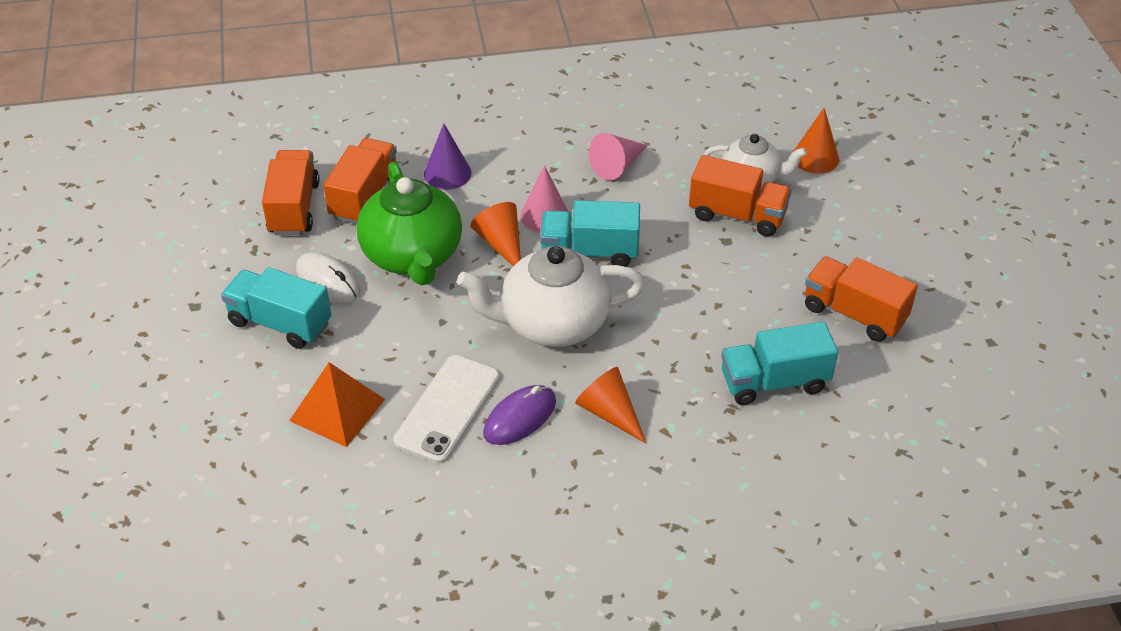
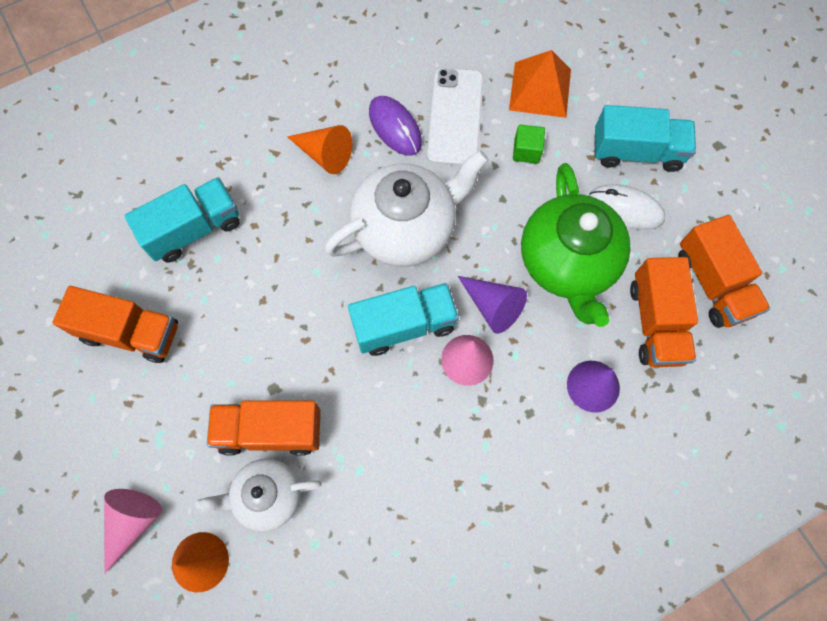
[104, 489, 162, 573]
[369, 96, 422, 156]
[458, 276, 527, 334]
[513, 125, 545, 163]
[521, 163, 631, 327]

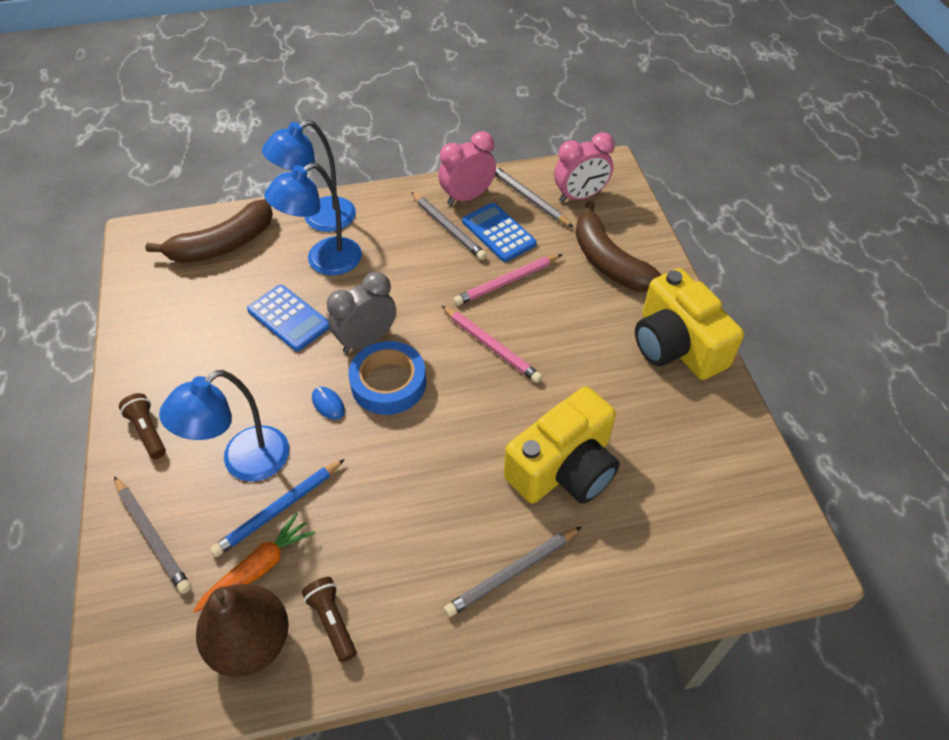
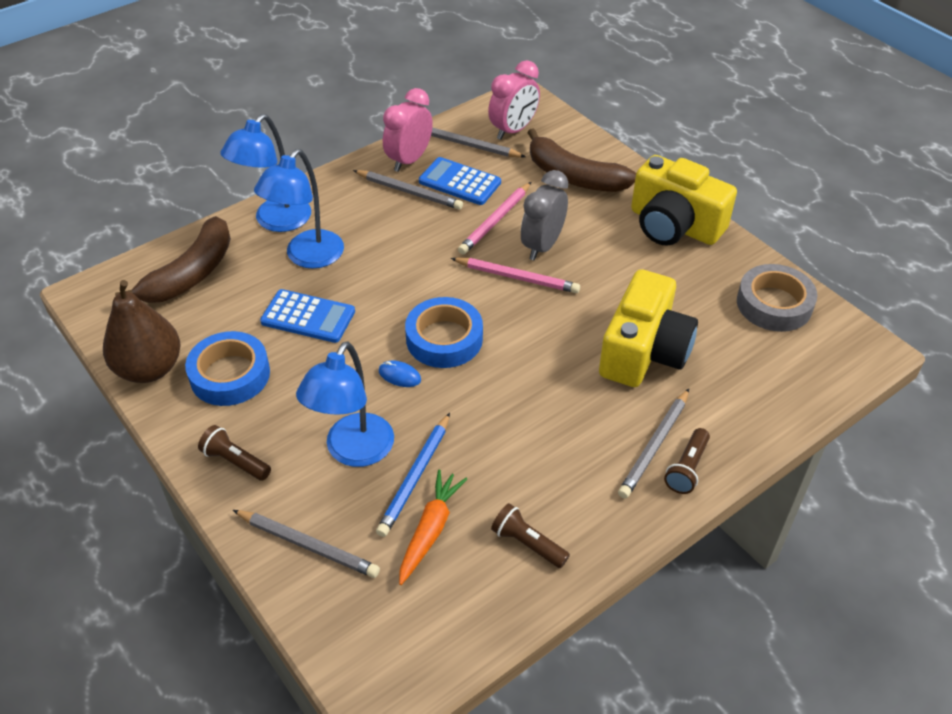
[103, 280, 181, 383]
[185, 331, 270, 406]
[521, 170, 568, 260]
[664, 428, 710, 494]
[737, 264, 818, 332]

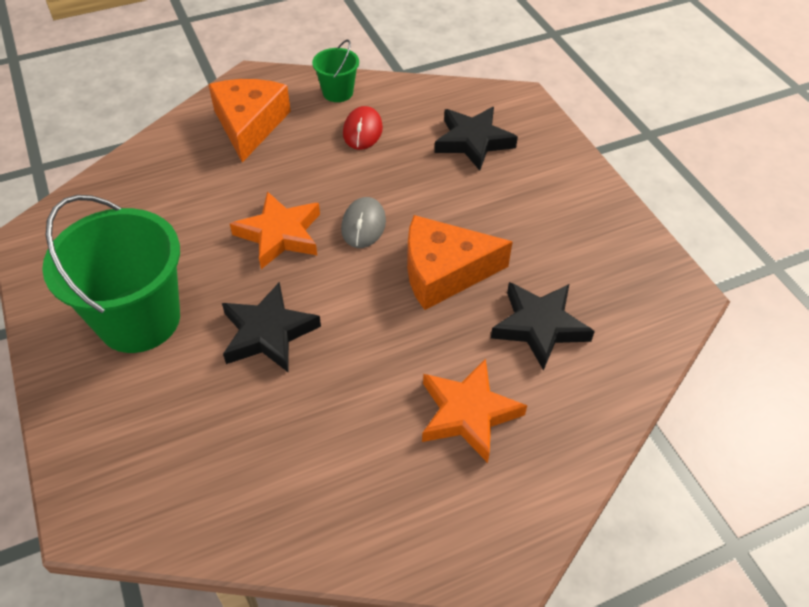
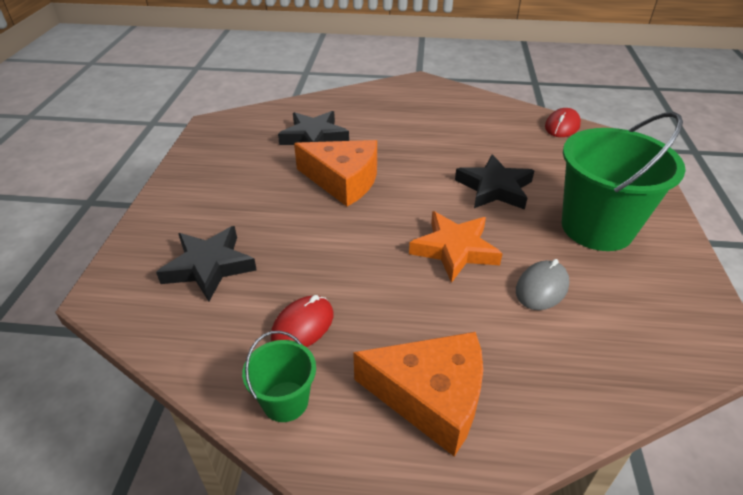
[353, 332, 483, 457]
[516, 259, 569, 310]
[545, 108, 581, 137]
[422, 359, 527, 463] (first image)

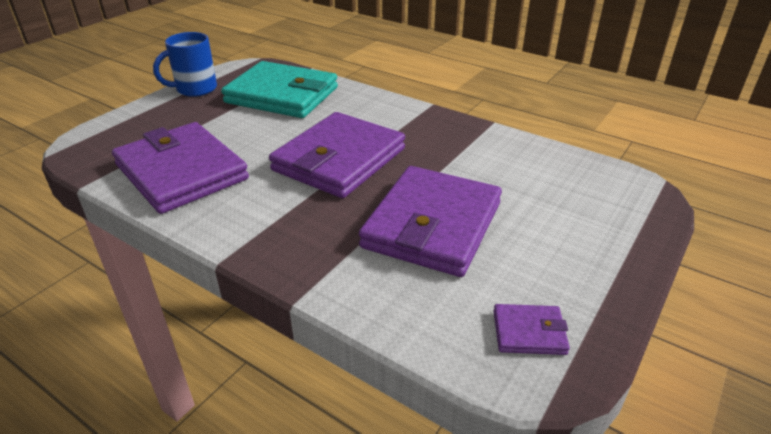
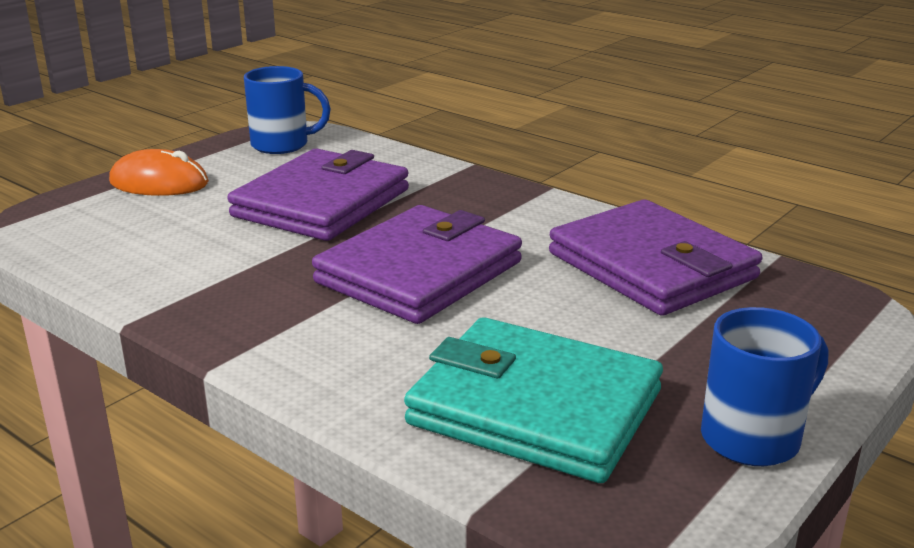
[109, 149, 209, 196]
[244, 66, 331, 154]

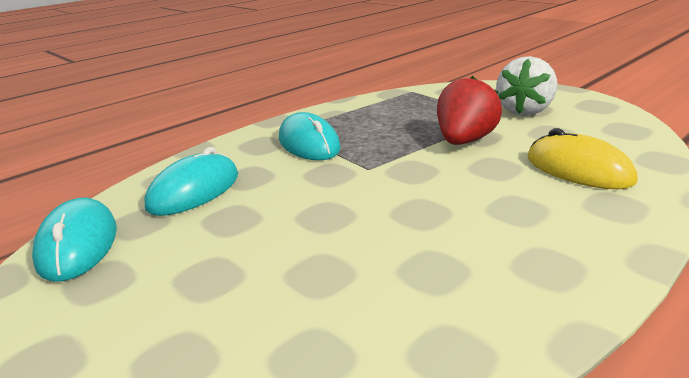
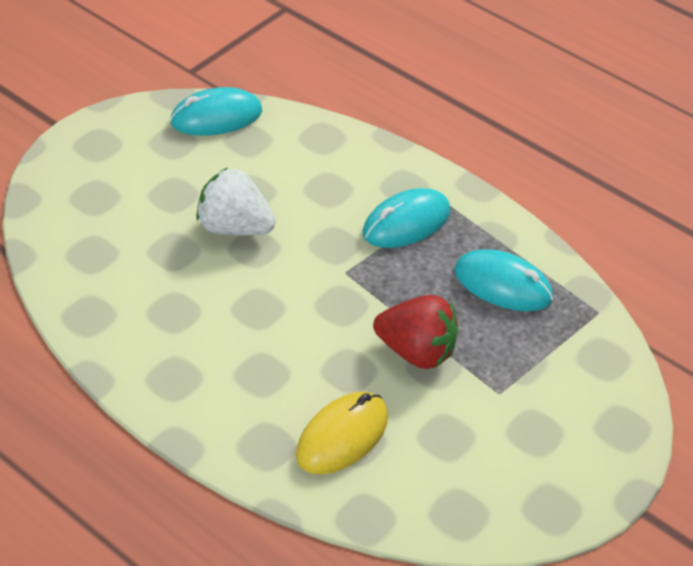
[196, 168, 276, 236]
[454, 249, 553, 312]

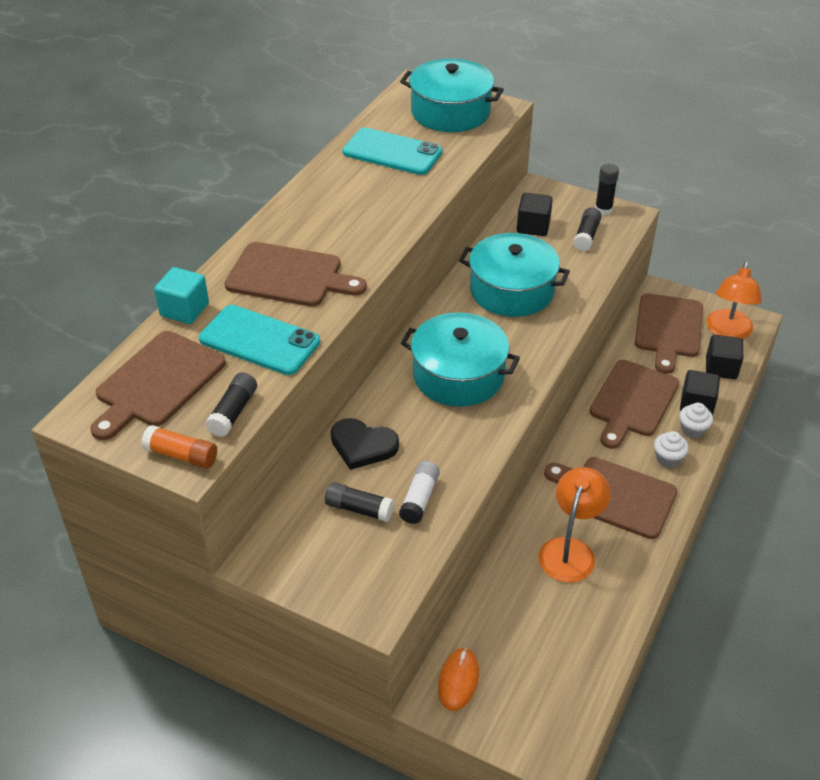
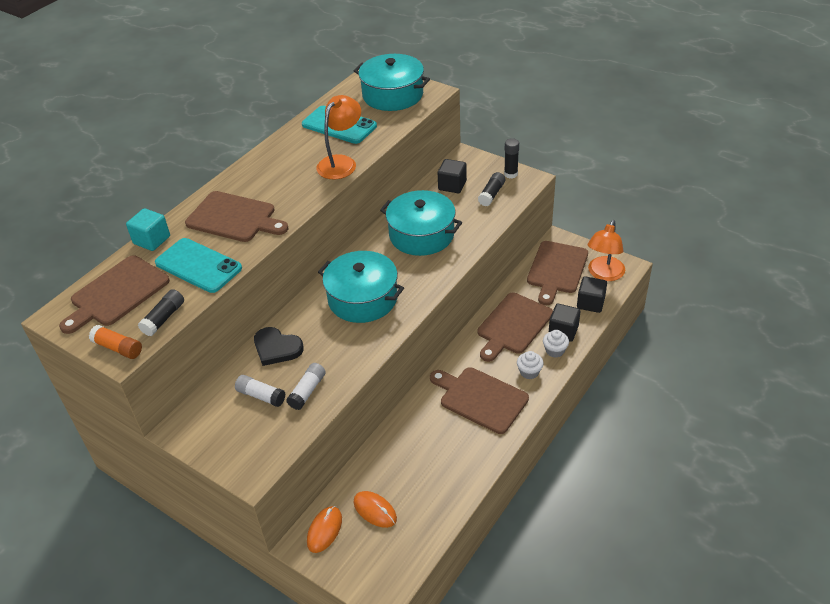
[235, 375, 285, 407]
[316, 95, 361, 179]
[353, 491, 397, 528]

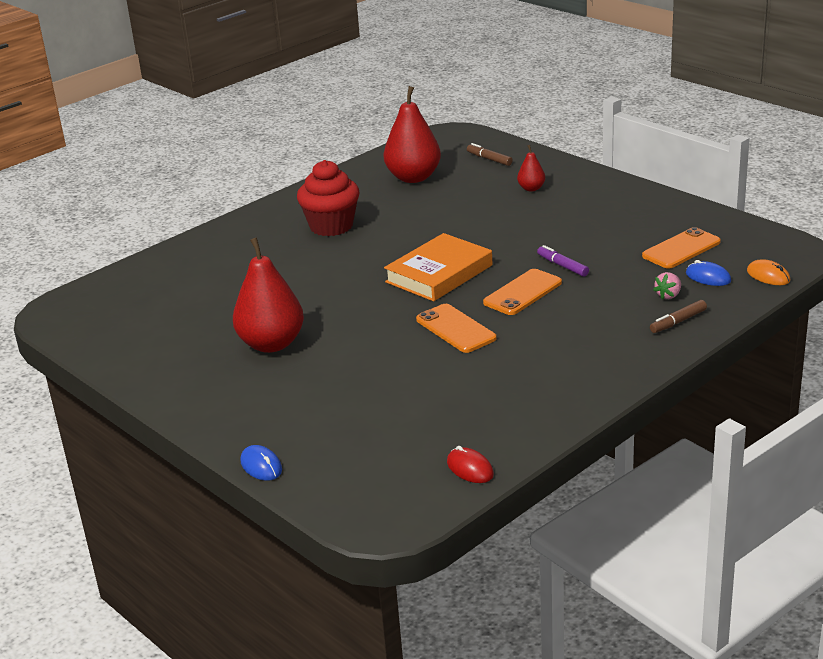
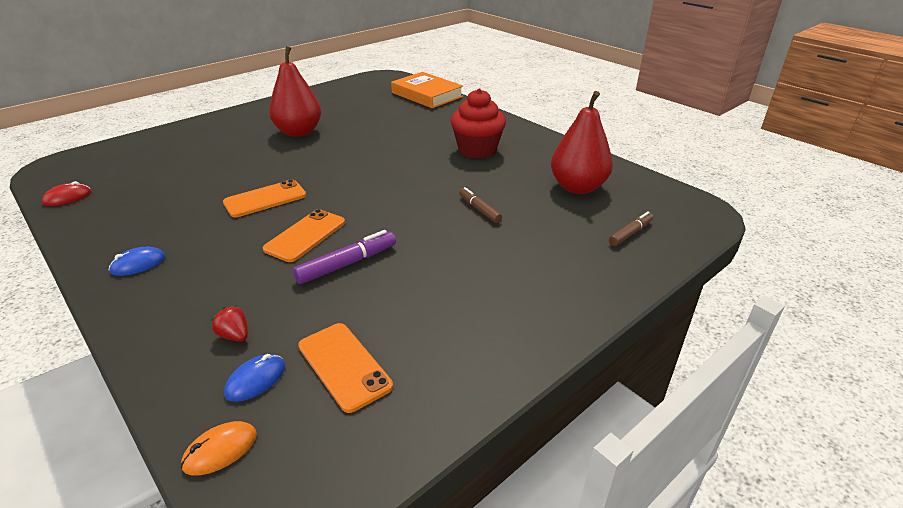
[109, 247, 165, 276]
[211, 305, 248, 342]
[263, 209, 345, 262]
[293, 230, 396, 284]
[391, 72, 463, 108]
[459, 187, 502, 223]
[517, 145, 545, 191] (first image)

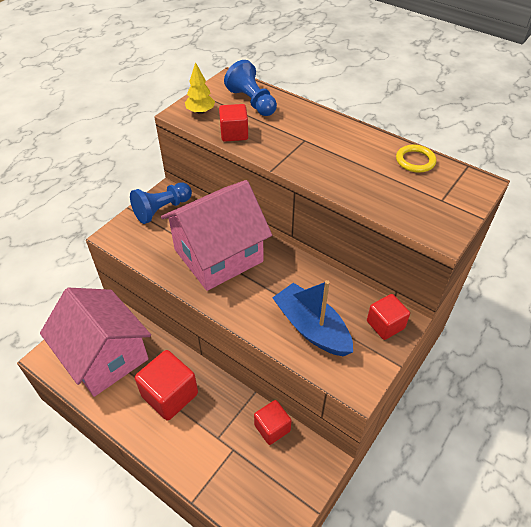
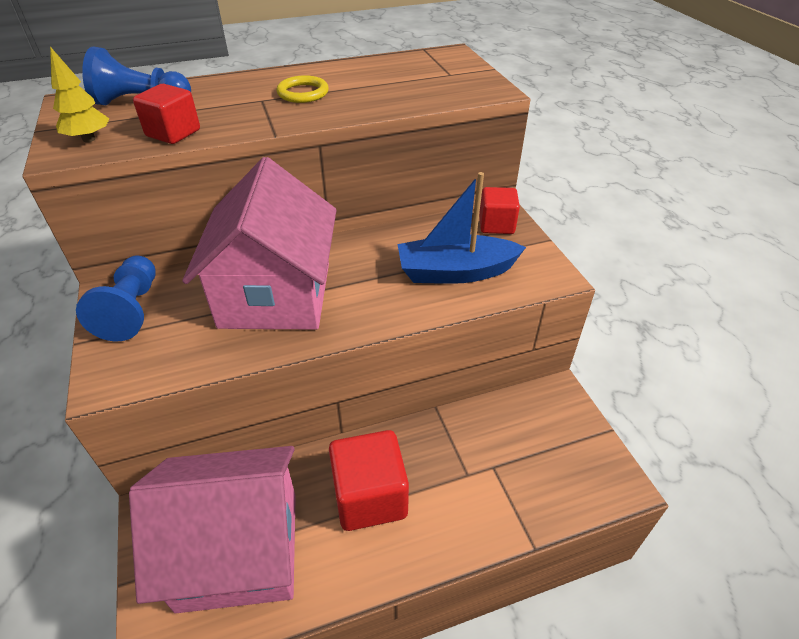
[277, 75, 329, 103]
[254, 400, 292, 445] (first image)

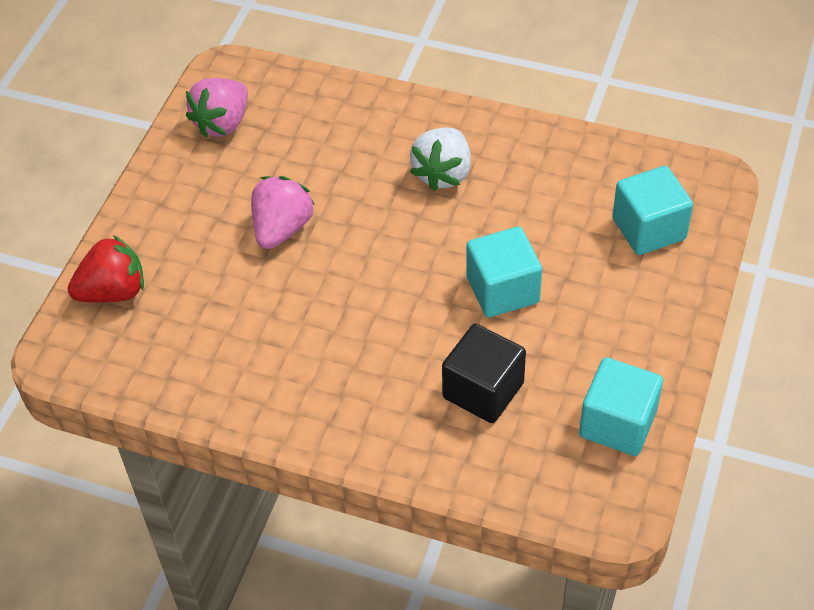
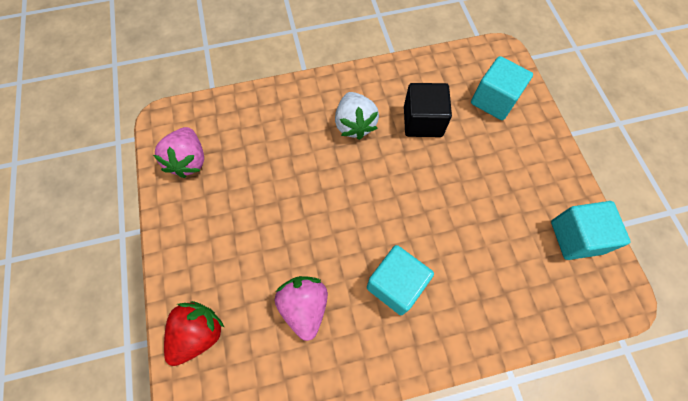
[275, 276, 328, 341]
[367, 245, 434, 315]
[404, 83, 452, 137]

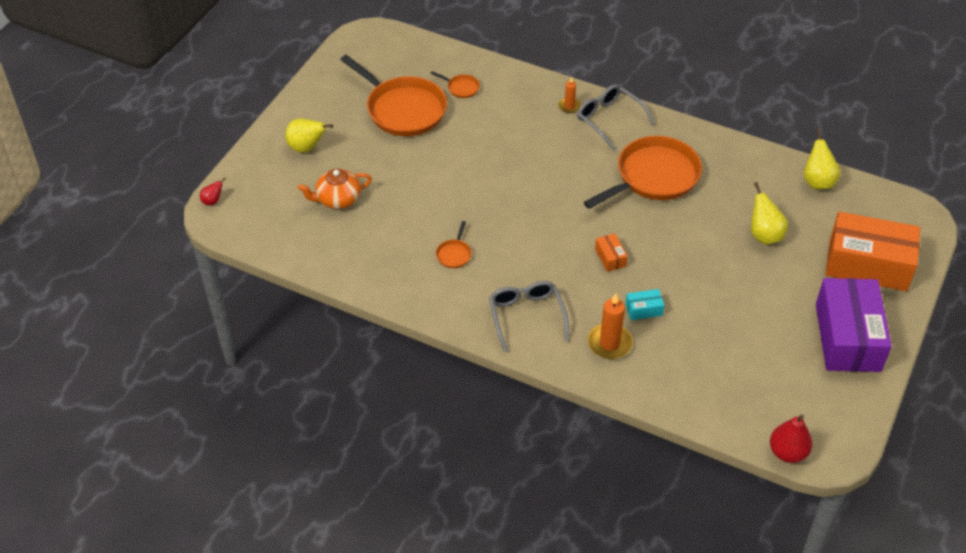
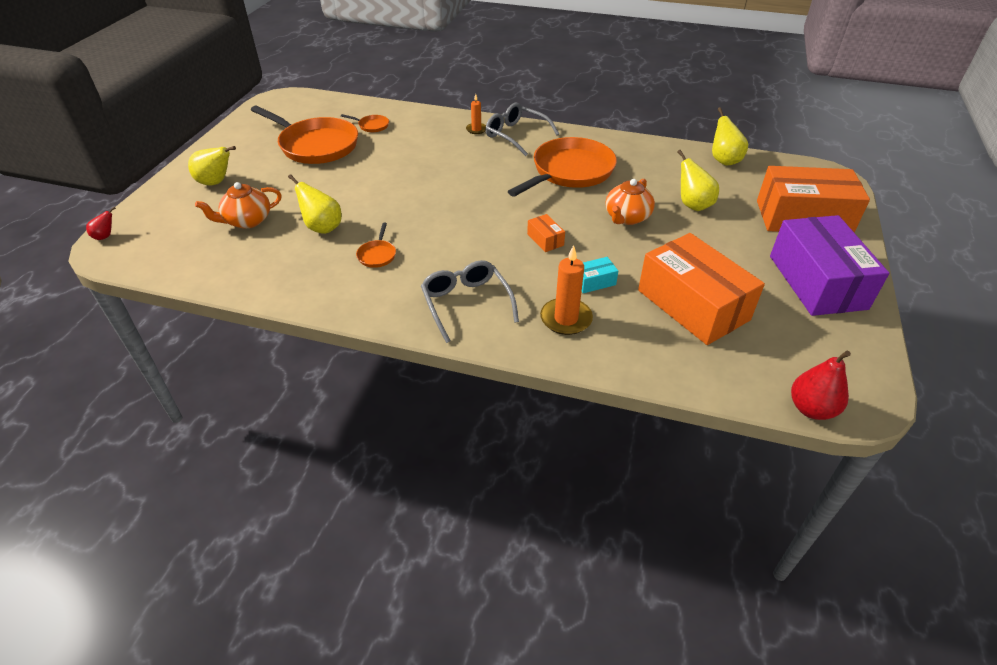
[288, 174, 342, 234]
[605, 179, 655, 225]
[638, 233, 765, 345]

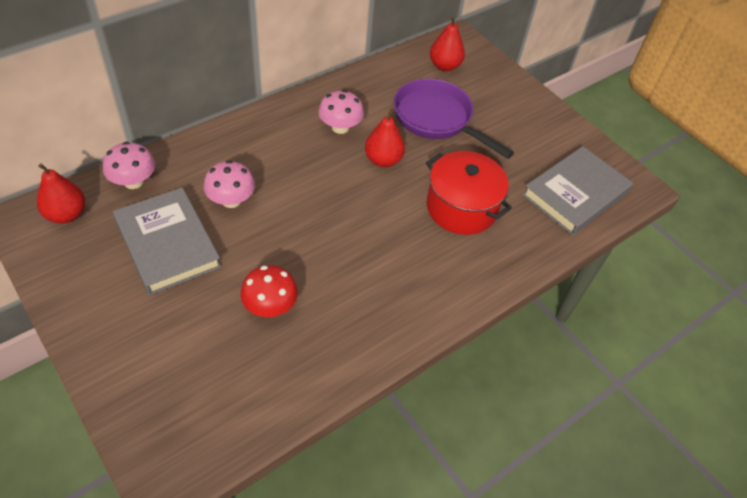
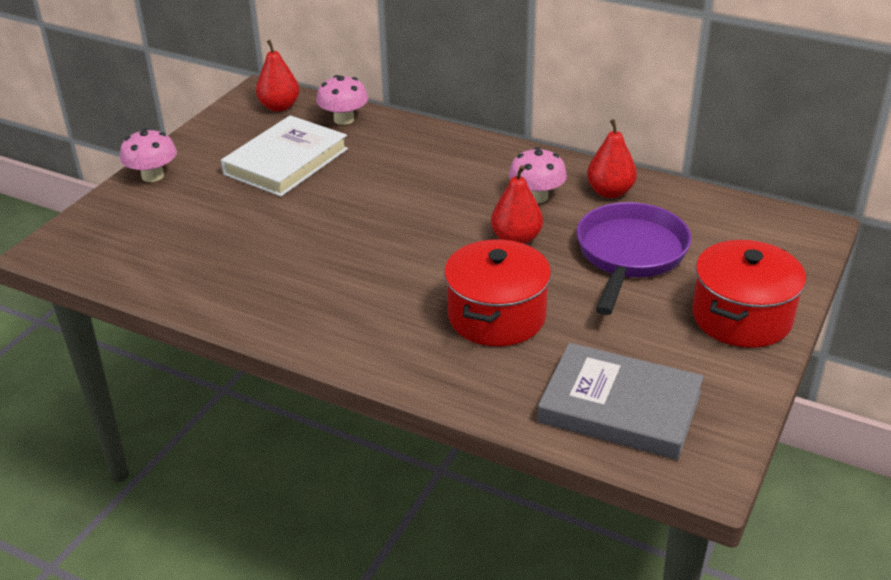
[120, 128, 177, 182]
[221, 115, 348, 197]
[587, 119, 637, 198]
[692, 240, 806, 348]
[240, 265, 298, 317] (first image)

